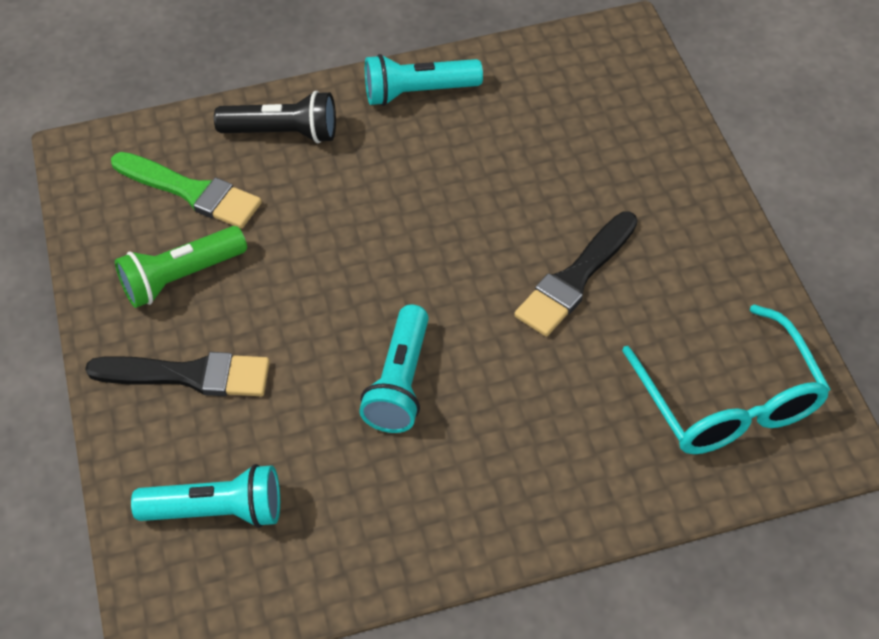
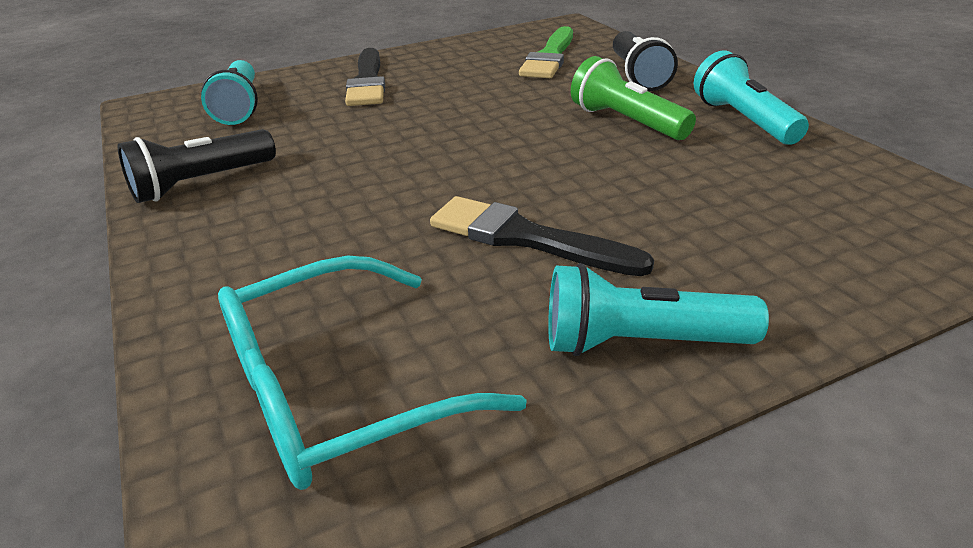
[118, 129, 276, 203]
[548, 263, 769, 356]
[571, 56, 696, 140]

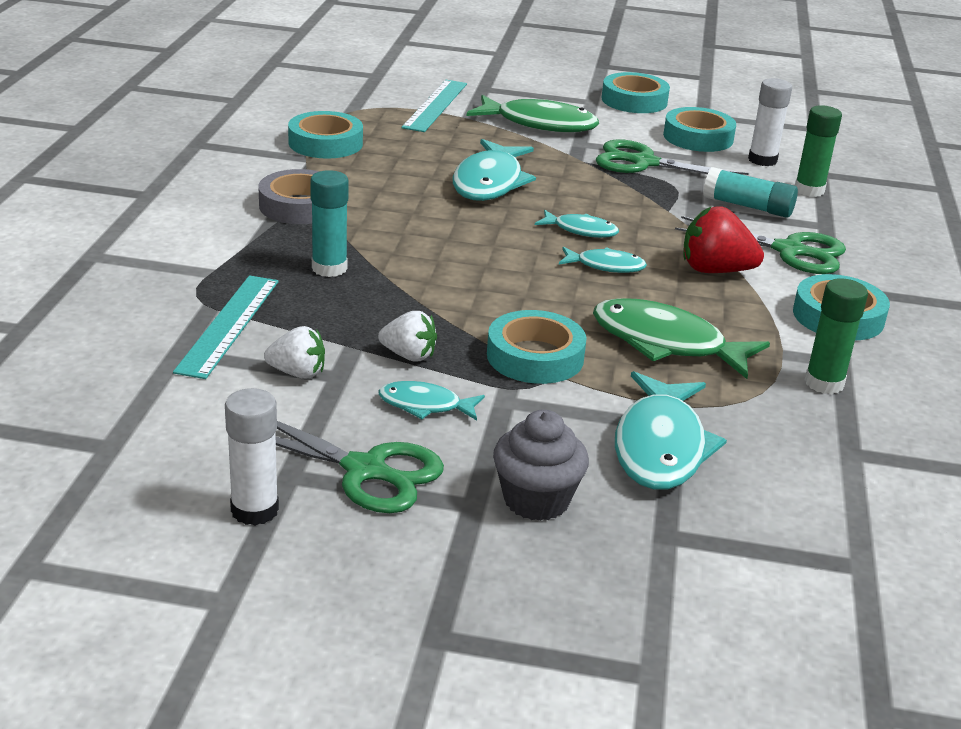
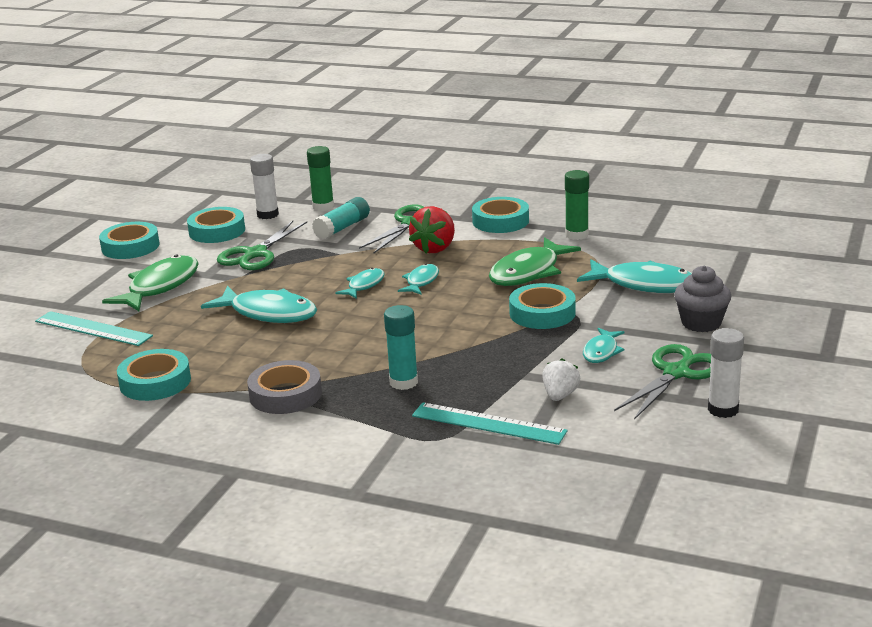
[378, 311, 437, 361] (first image)

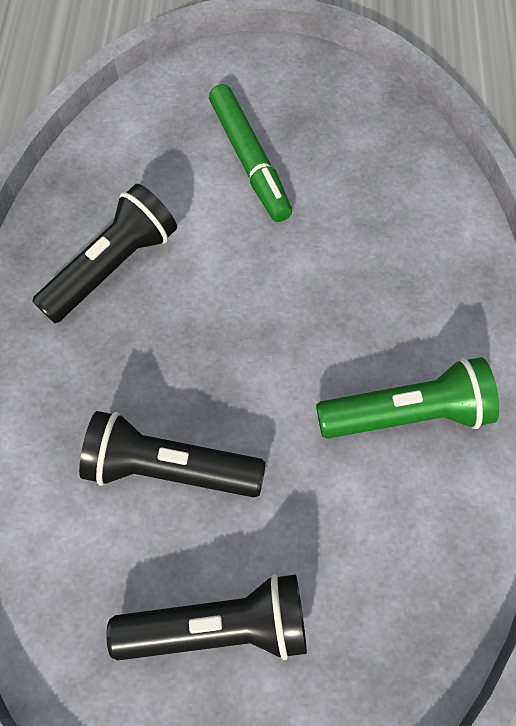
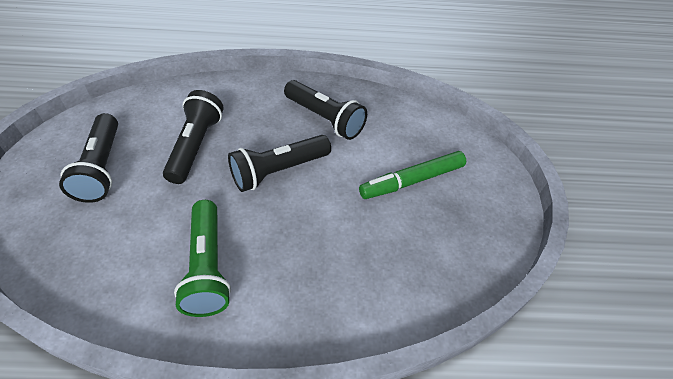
[228, 135, 331, 192]

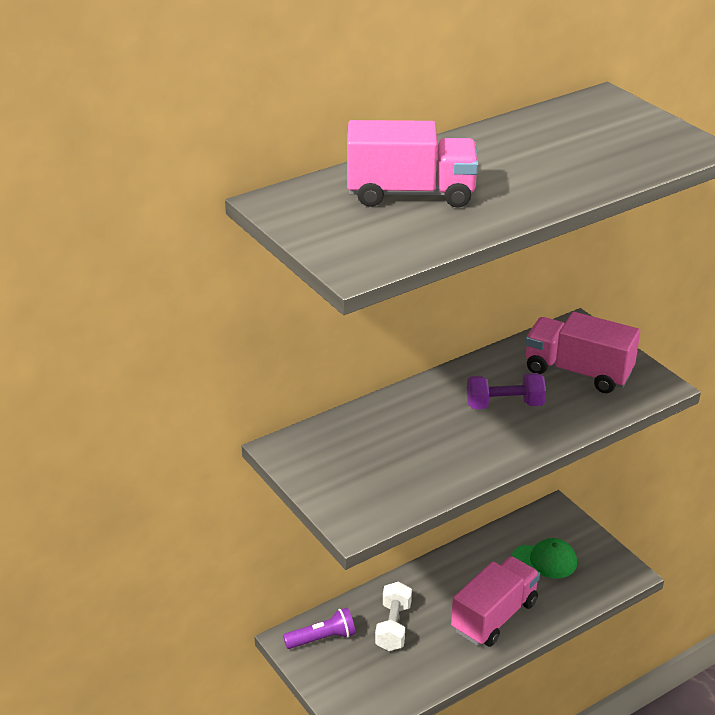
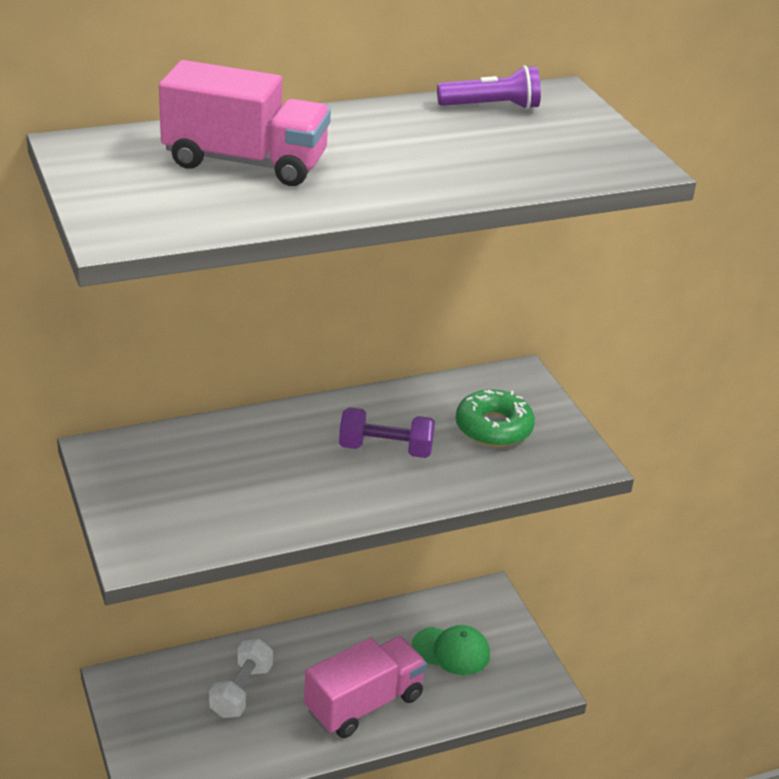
[437, 65, 541, 109]
[455, 389, 535, 447]

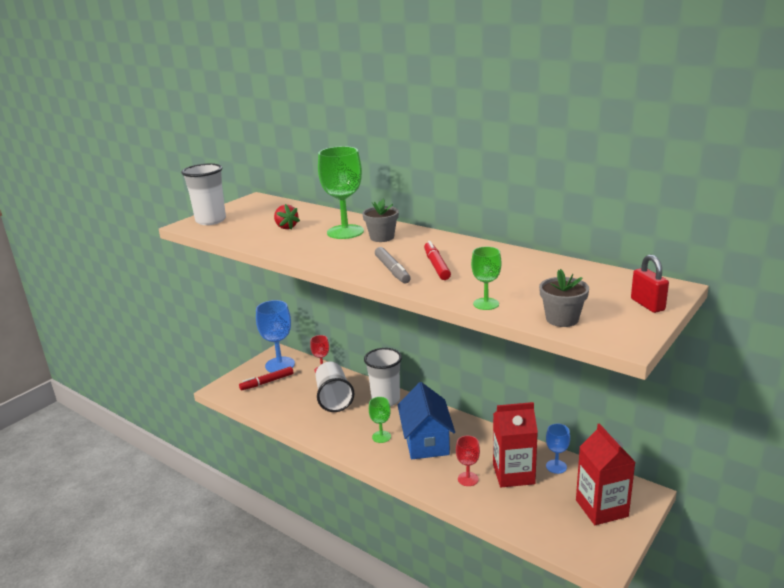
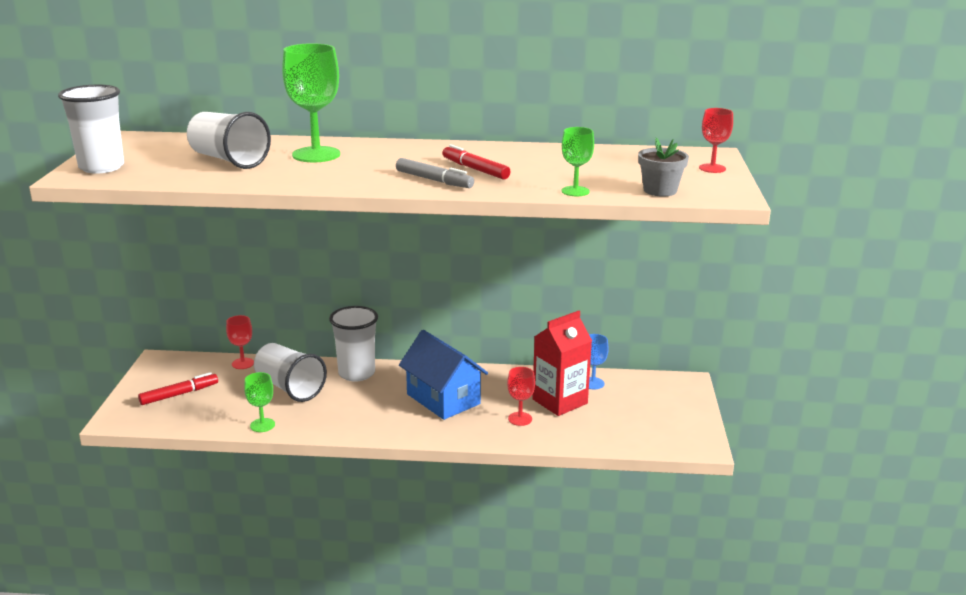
[138, 372, 218, 405]
[187, 112, 271, 169]
[244, 372, 275, 432]
[699, 108, 733, 173]
[256, 300, 295, 373] (first image)
[362, 199, 399, 242] (first image)
[576, 423, 636, 525] (first image)

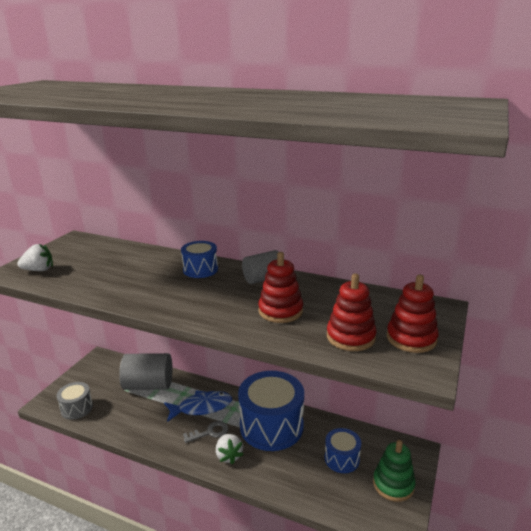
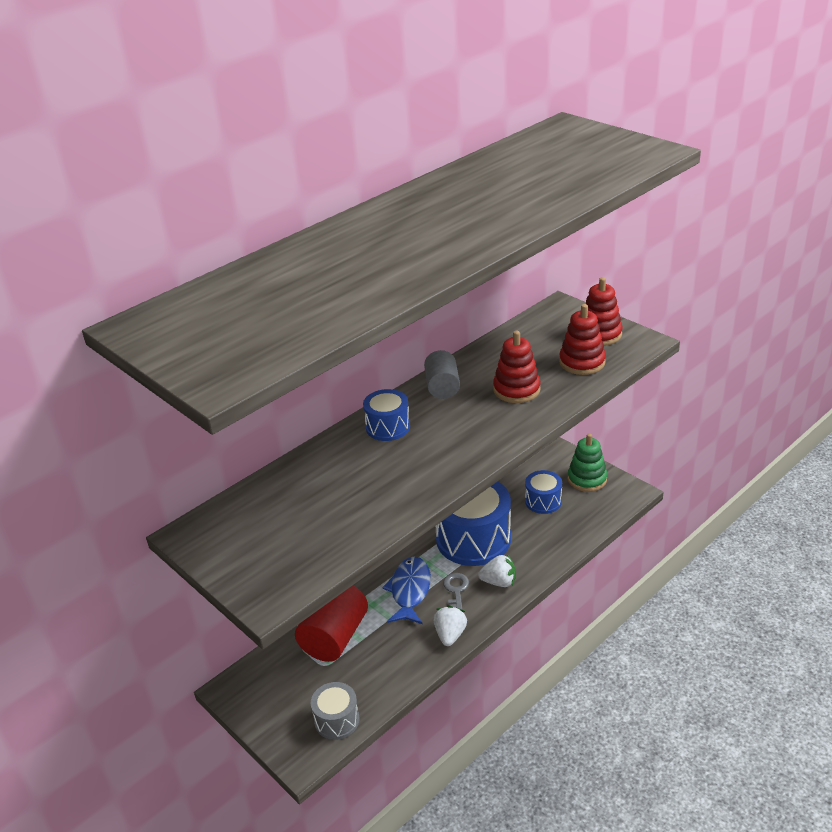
[295, 585, 368, 662]
[434, 606, 467, 646]

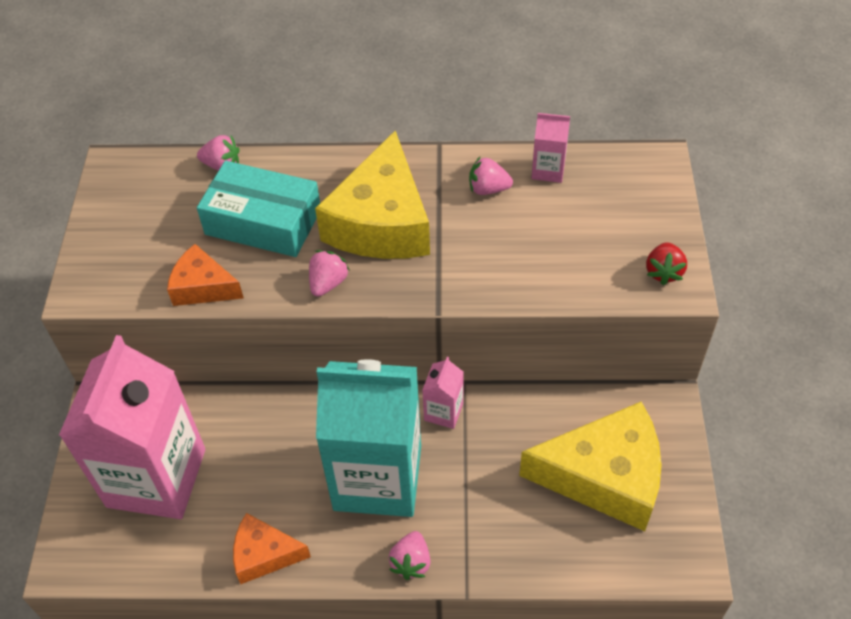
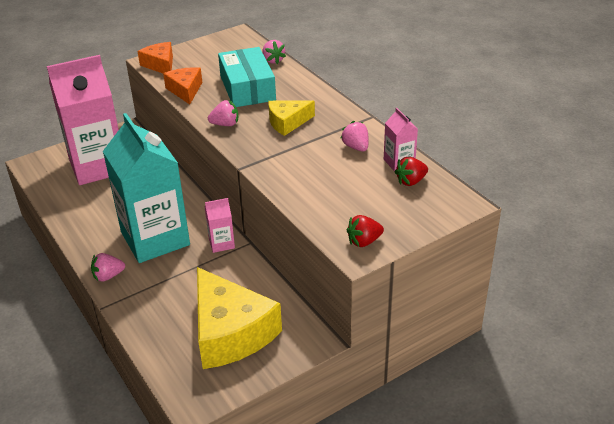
[137, 42, 173, 73]
[268, 100, 315, 136]
[395, 157, 428, 186]

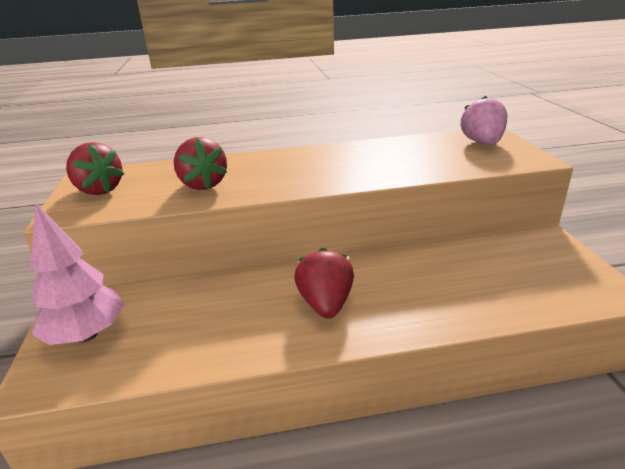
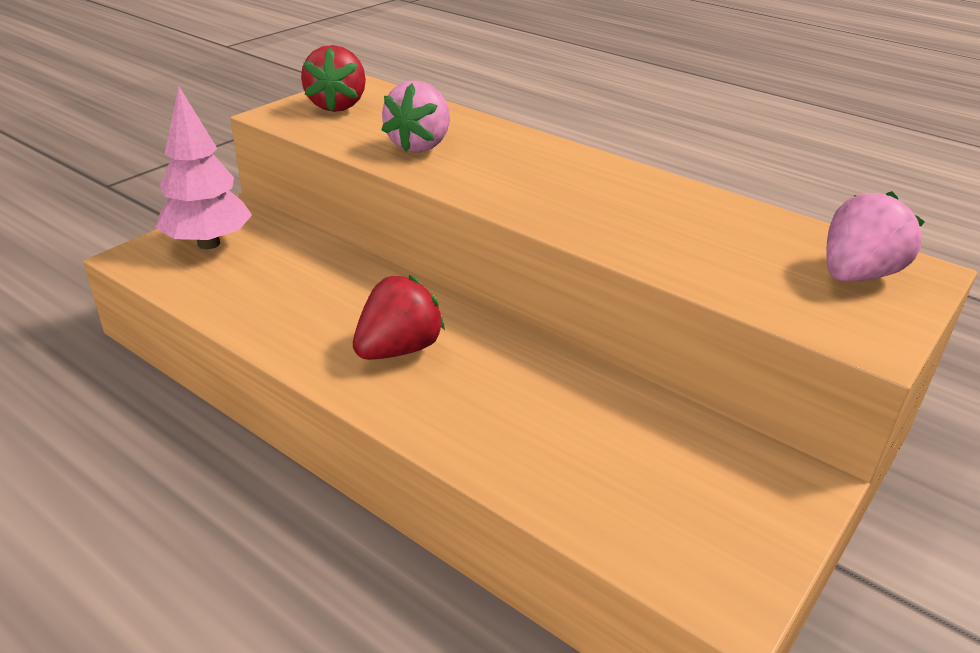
[382, 81, 450, 153]

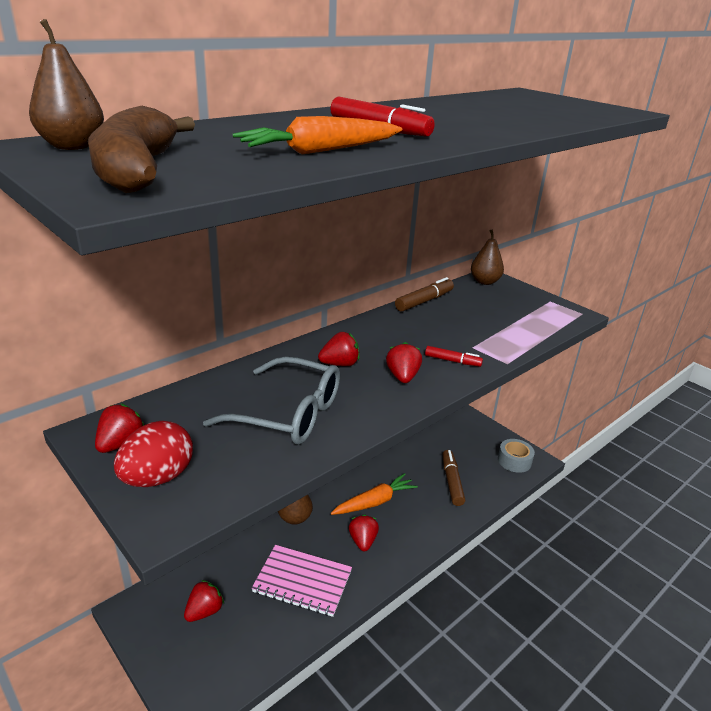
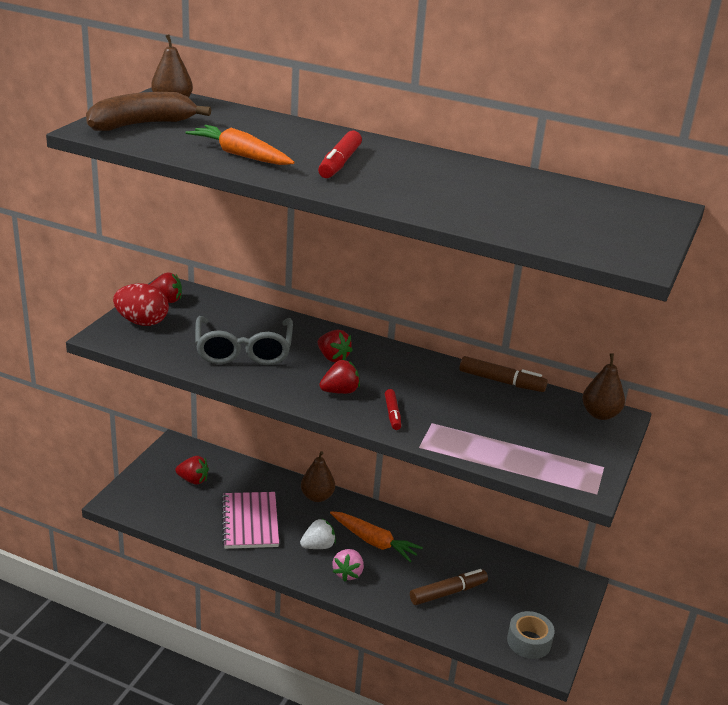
[300, 519, 336, 549]
[332, 549, 364, 582]

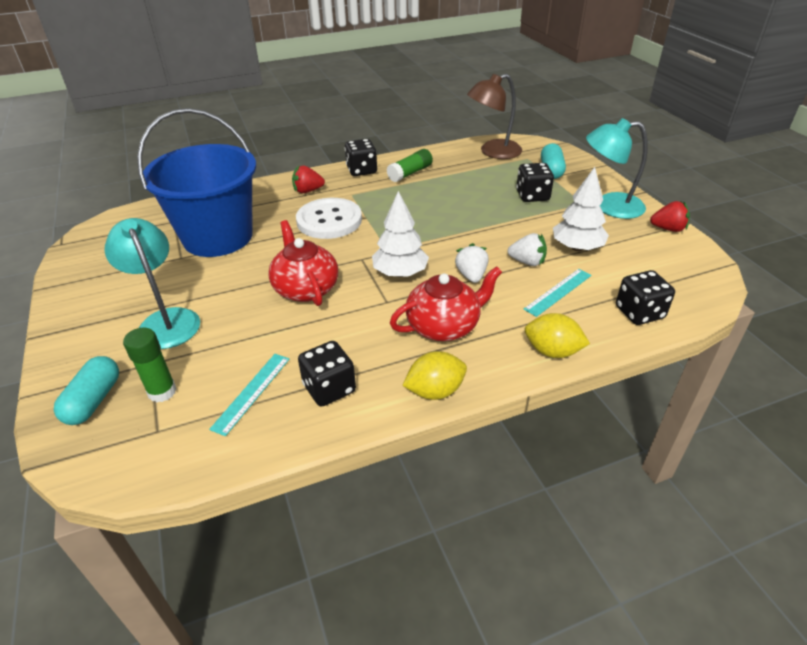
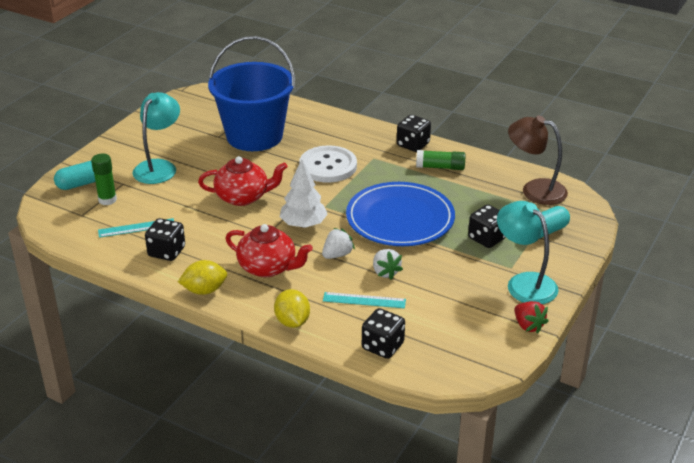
[178, 260, 227, 295]
[198, 156, 288, 206]
[346, 182, 455, 246]
[292, 166, 325, 193] (first image)
[553, 167, 609, 251] (first image)

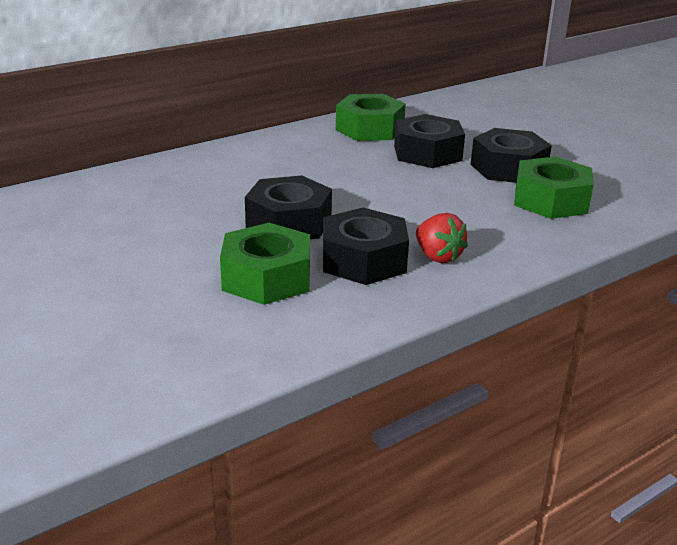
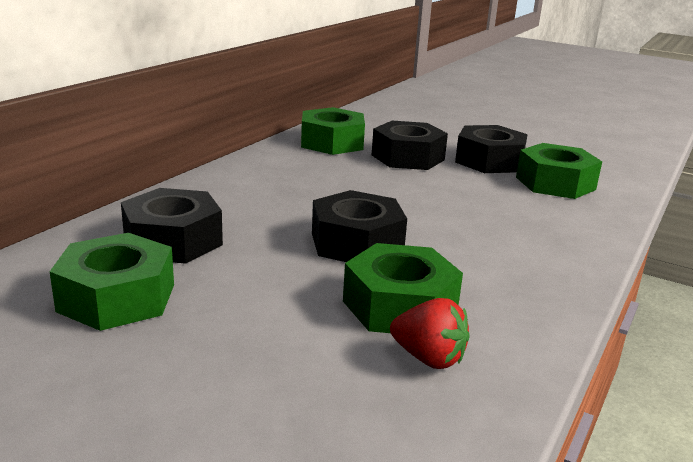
[50, 233, 174, 331]
[121, 188, 223, 264]
[390, 298, 469, 369]

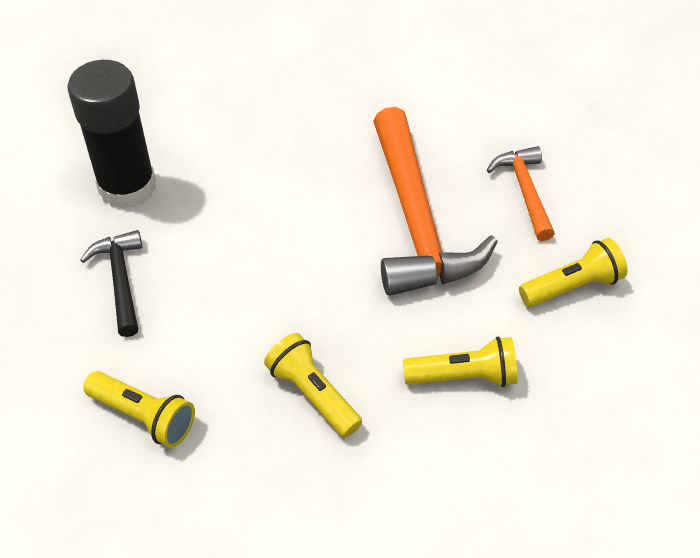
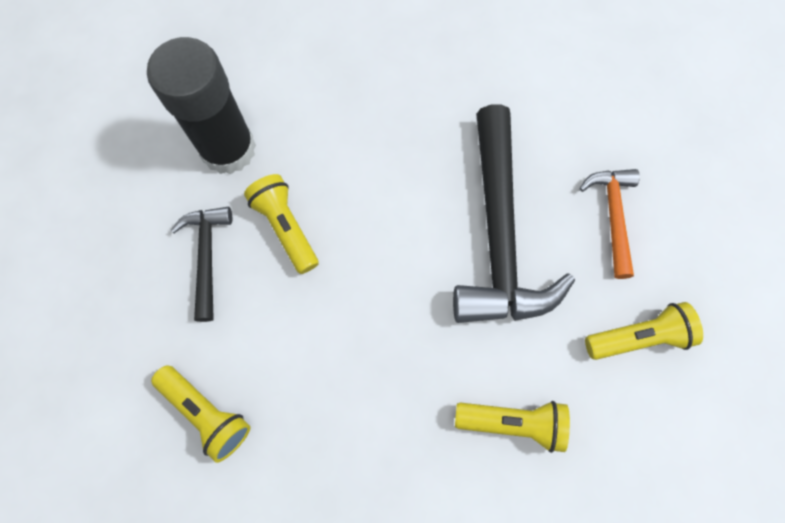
[244, 174, 319, 274]
[453, 105, 575, 323]

